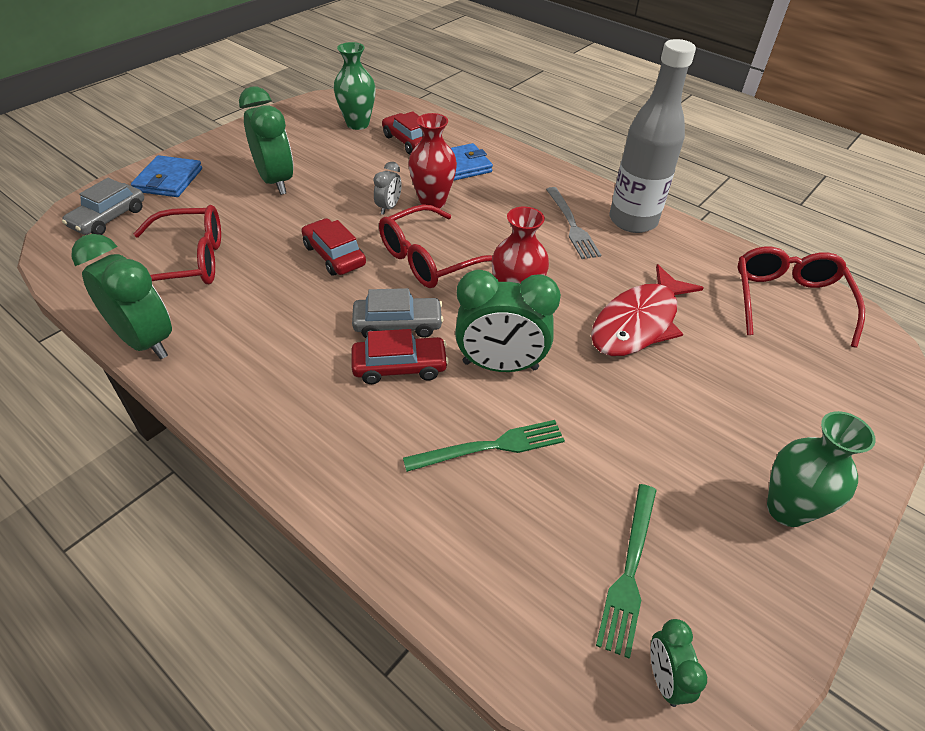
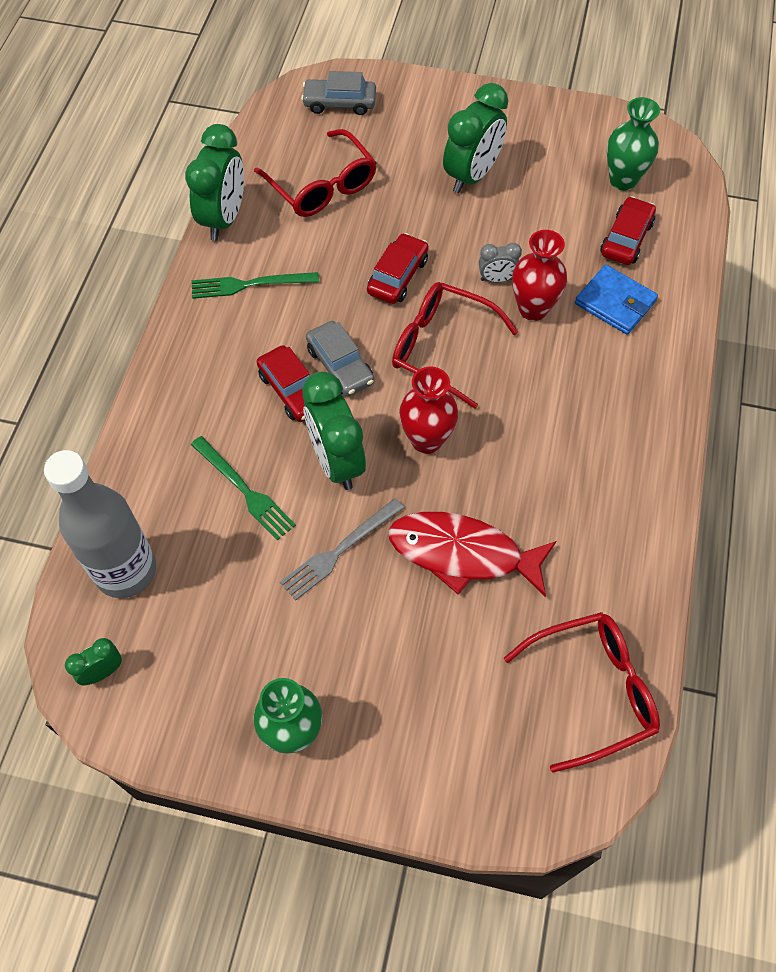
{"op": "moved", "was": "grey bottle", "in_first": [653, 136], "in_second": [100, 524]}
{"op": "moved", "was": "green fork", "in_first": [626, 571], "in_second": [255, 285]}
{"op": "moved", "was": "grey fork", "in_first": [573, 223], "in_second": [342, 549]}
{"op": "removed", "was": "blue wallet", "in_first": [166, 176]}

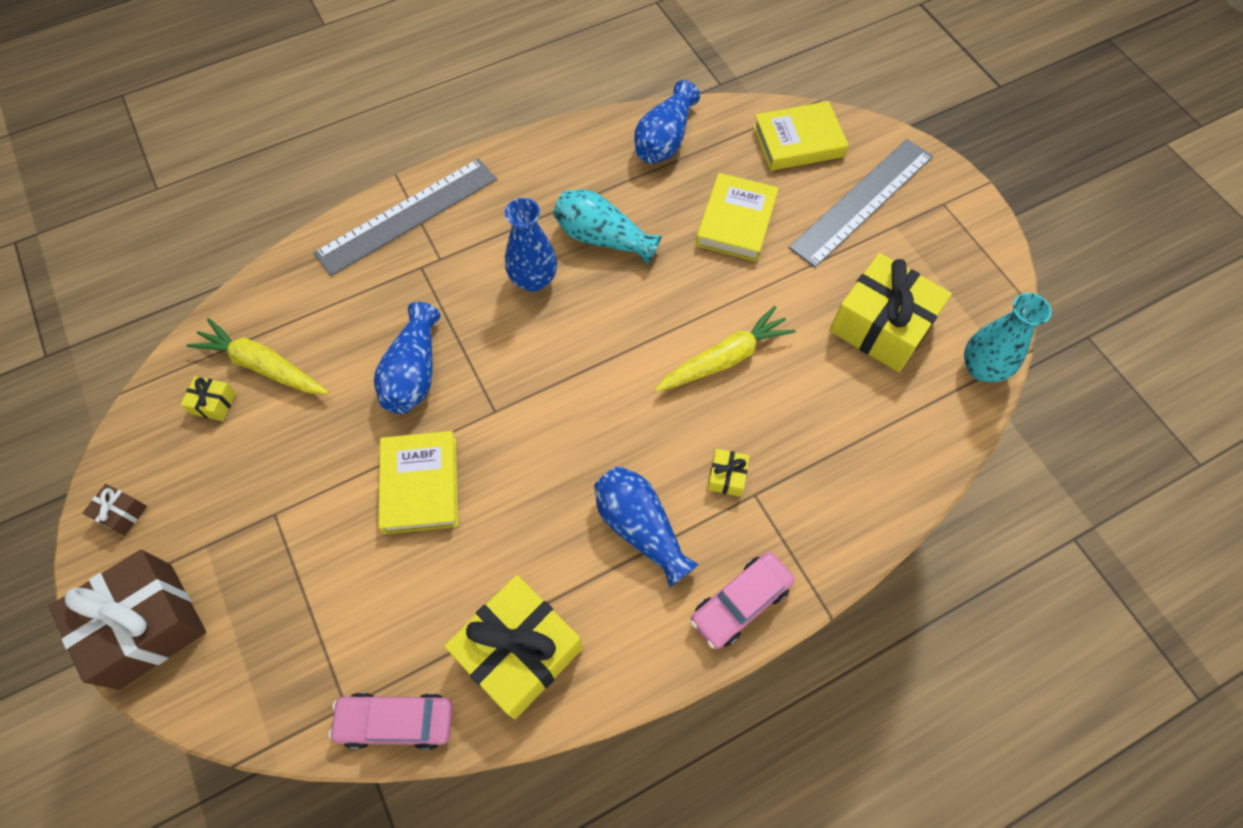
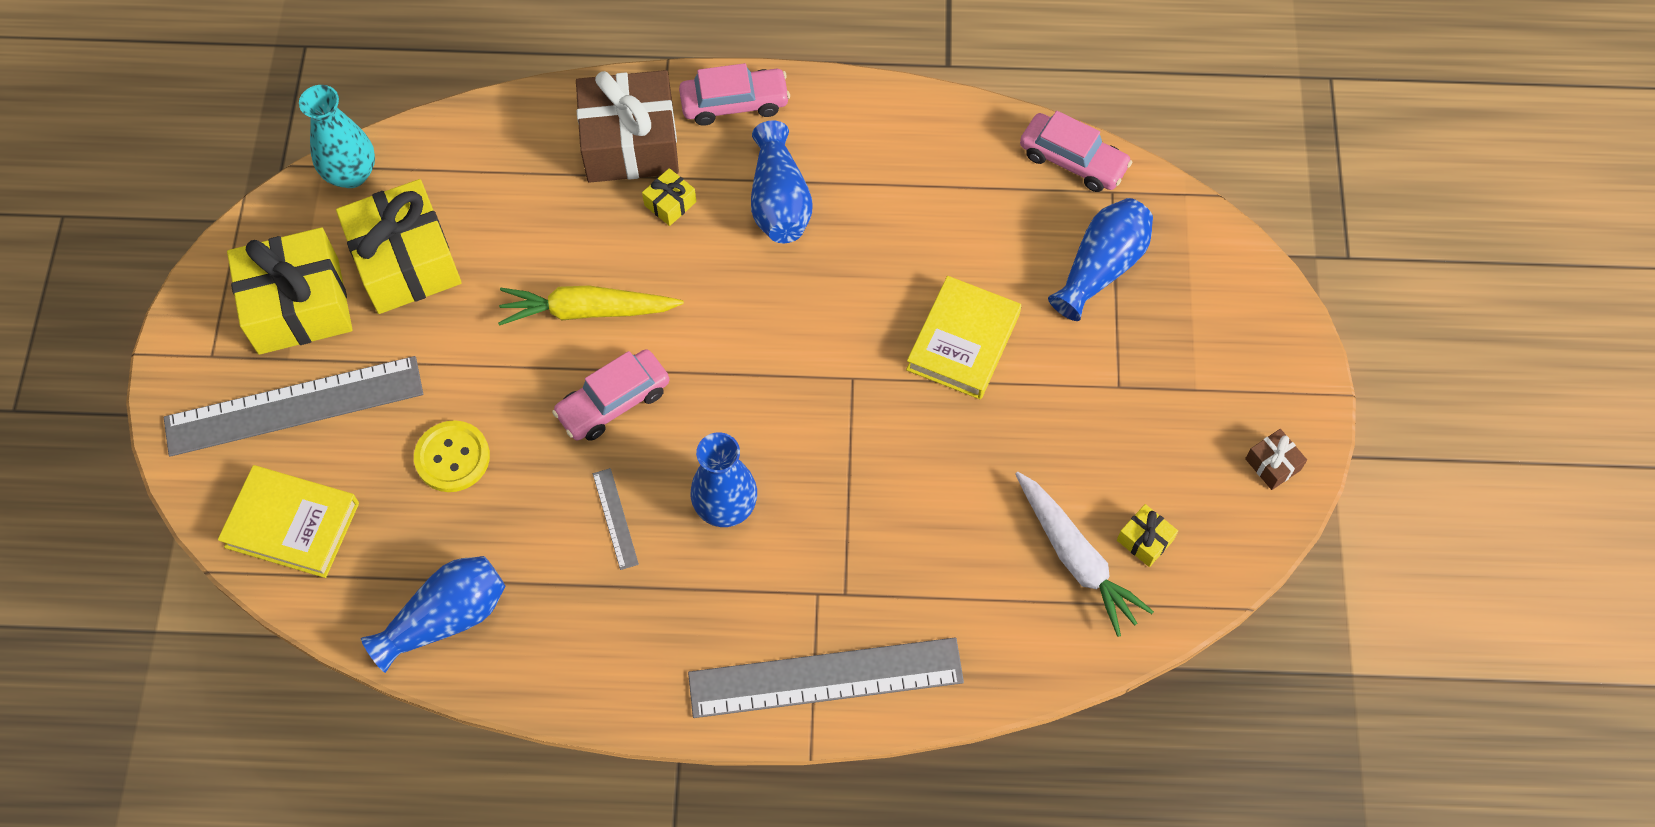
{"op": "moved", "was": "yellow gift", "in_first": [513, 647], "in_second": [290, 291]}
{"op": "replaced", "was": "yellow book", "now": "yellow button", "in_first": [737, 217], "in_second": [452, 456]}
{"op": "added", "now": "pink car", "in_second": [610, 395]}
{"op": "moved", "was": "brown gift", "in_first": [127, 620], "in_second": [627, 126]}
{"op": "replaced", "was": "turquoise vase", "now": "grey ruler", "in_first": [607, 226], "in_second": [616, 519]}
{"op": "recoloured", "was": "yellow carrot", "now": "white carrot", "in_first": [258, 356], "in_second": [1084, 554]}
{"op": "moved", "was": "blue vase", "in_first": [407, 358], "in_second": [1100, 259]}

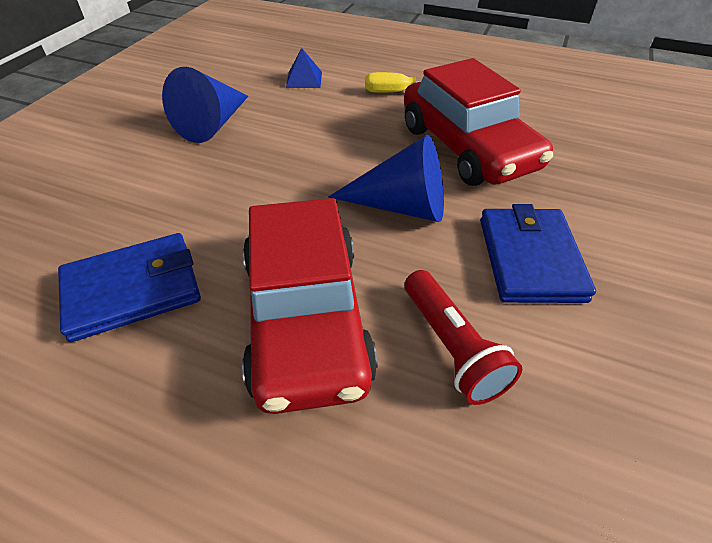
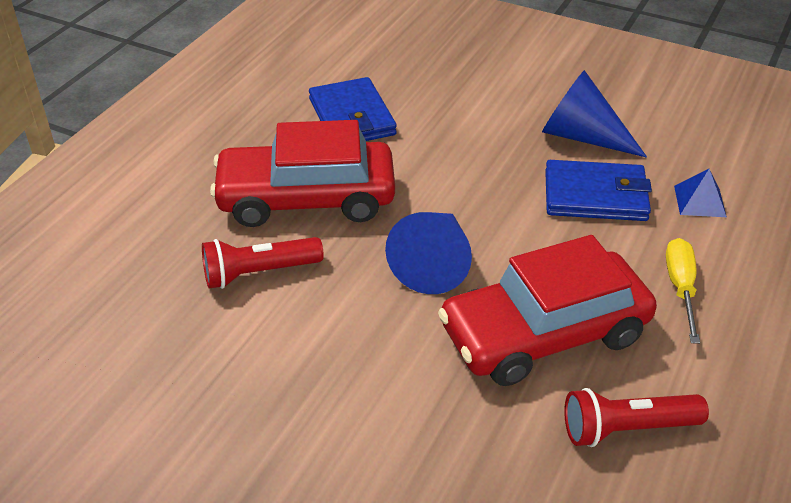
{"op": "moved", "was": "blue wallet", "in_first": [538, 253], "in_second": [598, 190]}
{"op": "added", "now": "red flashlight", "in_second": [636, 417]}

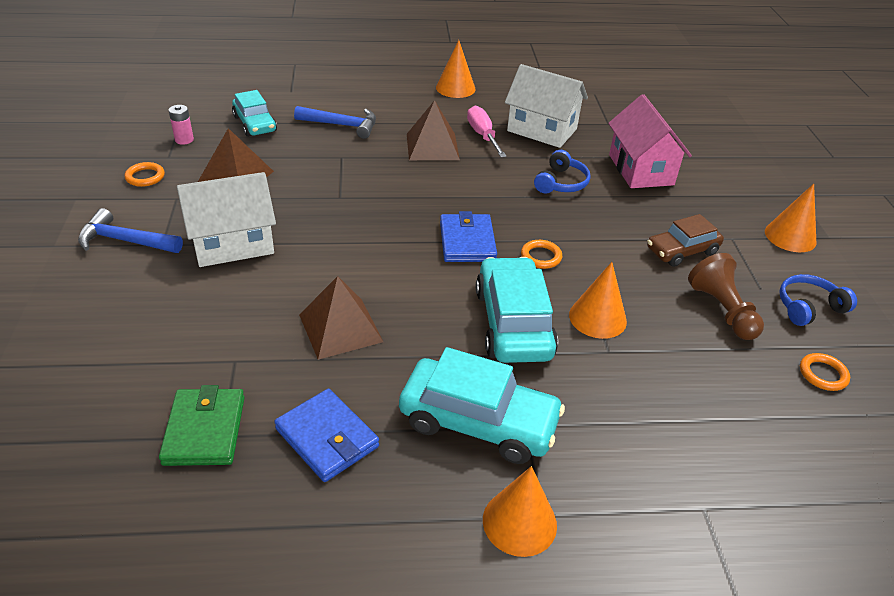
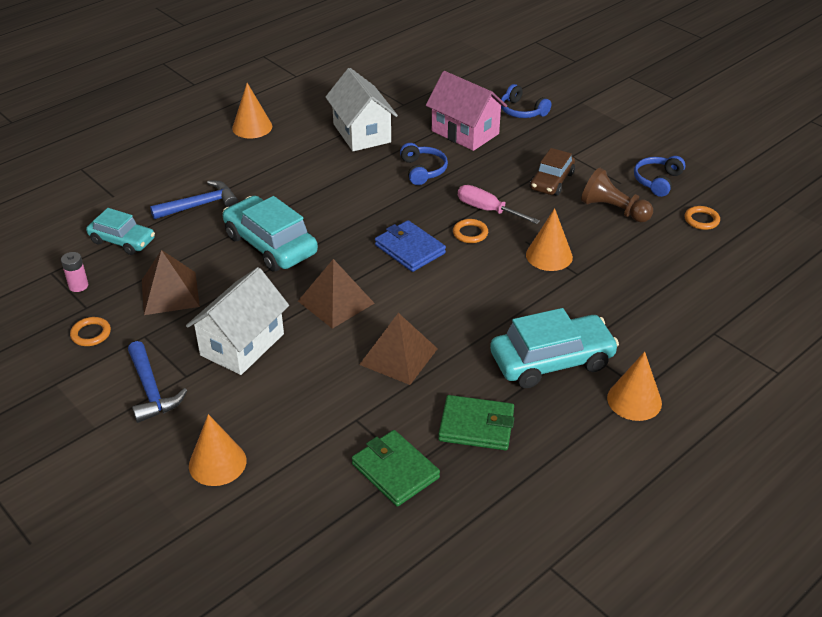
{"op": "turned", "was": "blue hammer", "in_first": [130, 230], "in_second": [157, 382], "clockwise": -90}
{"op": "moved", "was": "orange cone", "in_first": [790, 218], "in_second": [217, 450]}
{"op": "moved", "was": "turquoise car", "in_first": [517, 310], "in_second": [270, 233]}
{"op": "moved", "was": "brown pyramid", "in_first": [433, 130], "in_second": [336, 294]}
{"op": "turned", "was": "white house", "in_first": [546, 106], "in_second": [361, 109], "clockwise": 75}
{"op": "recoloured", "was": "blue wallet", "now": "green wallet", "in_first": [326, 435], "in_second": [476, 422]}
{"op": "moved", "was": "pink screwdriver", "in_first": [487, 131], "in_second": [499, 204]}
{"op": "added", "now": "blue headphones", "in_second": [526, 101]}

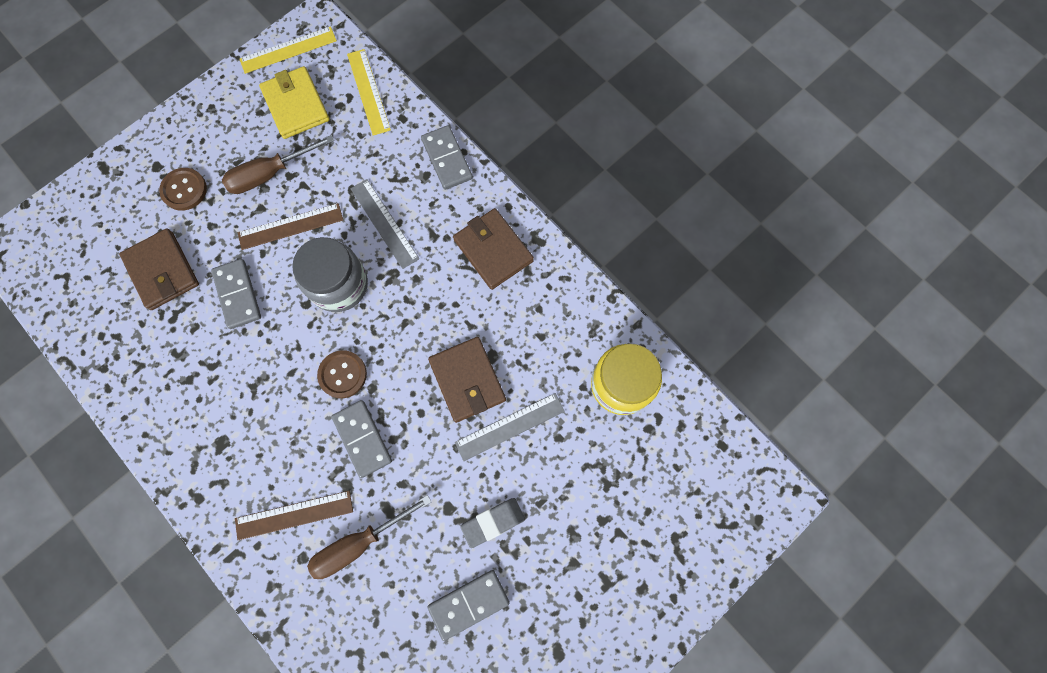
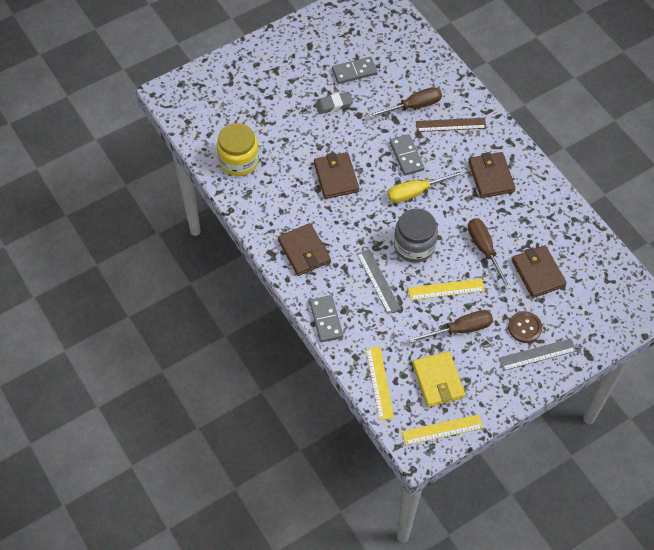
{"op": "replaced", "was": "brown button", "now": "yellow screwdriver", "in_first": [342, 374], "in_second": [426, 186]}
{"op": "recoloured", "was": "brown ruler", "now": "yellow ruler", "in_first": [290, 226], "in_second": [446, 289]}
{"op": "added", "now": "brown wallet", "in_second": [492, 175]}
{"op": "replaced", "was": "grey domino", "now": "brown screwdriver", "in_first": [236, 294], "in_second": [489, 254]}
{"op": "moved", "was": "grey ruler", "in_first": [510, 427], "in_second": [537, 355]}

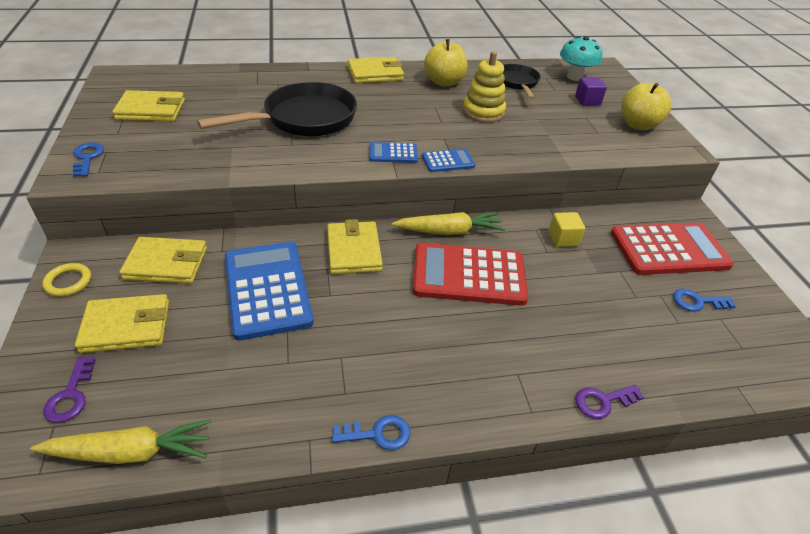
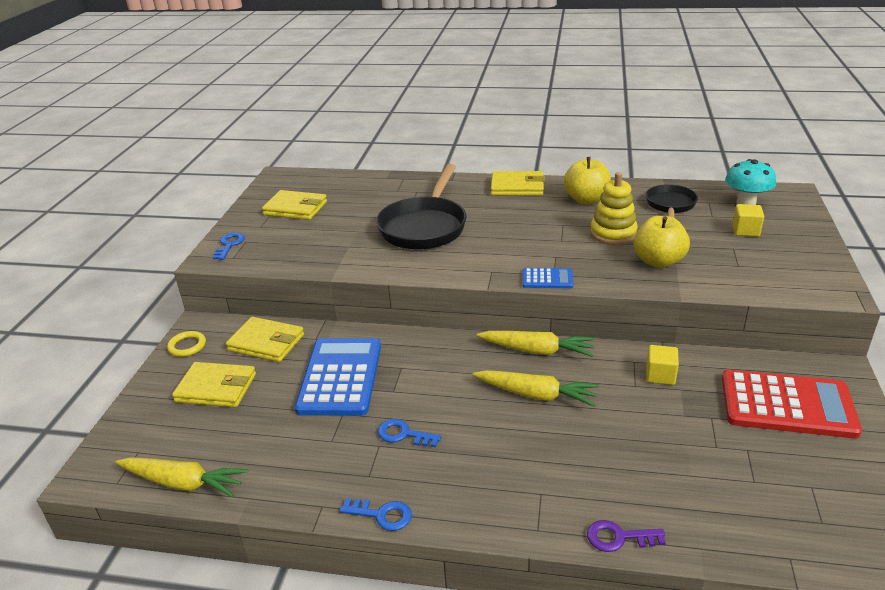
{"op": "turned", "was": "black pan", "in_first": [277, 109], "in_second": [421, 207], "clockwise": 120}
{"op": "moved", "was": "blue key", "in_first": [704, 300], "in_second": [409, 433]}
{"op": "replaced", "was": "red calculator", "now": "yellow carrot", "in_first": [470, 274], "in_second": [536, 388]}
{"op": "moved", "was": "yellow apple", "in_first": [646, 106], "in_second": [662, 242]}
{"op": "recoloured", "was": "purple cube", "now": "yellow cube", "in_first": [591, 91], "in_second": [748, 220]}
{"op": "removed", "was": "purple key", "in_first": [69, 390]}
{"op": "removed", "was": "yellow wallet", "in_first": [355, 246]}
{"op": "removed", "was": "blue calculator", "in_first": [393, 152]}

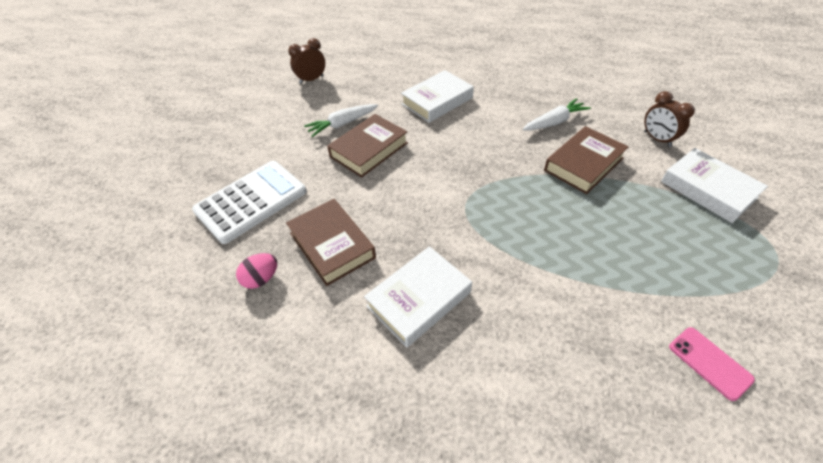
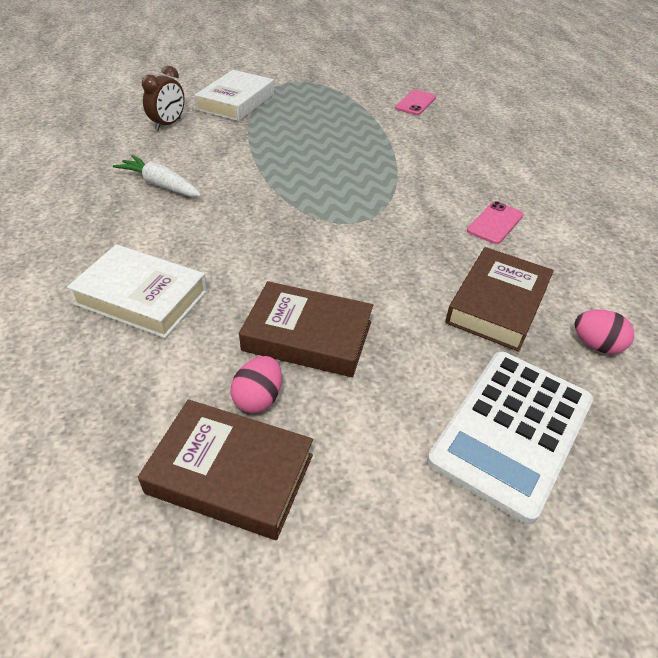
{"op": "moved", "was": "brown book", "in_first": [586, 160], "in_second": [225, 470]}
{"op": "replaced", "was": "white carrot", "now": "pink egg", "in_first": [341, 120], "in_second": [256, 384]}
{"op": "turned", "was": "white calculator", "in_first": [249, 202], "in_second": [510, 437], "clockwise": -75}
{"op": "replaced", "was": "white book", "now": "pink phone", "in_first": [418, 296], "in_second": [495, 222]}
{"op": "removed", "was": "brown clock", "in_first": [306, 61]}

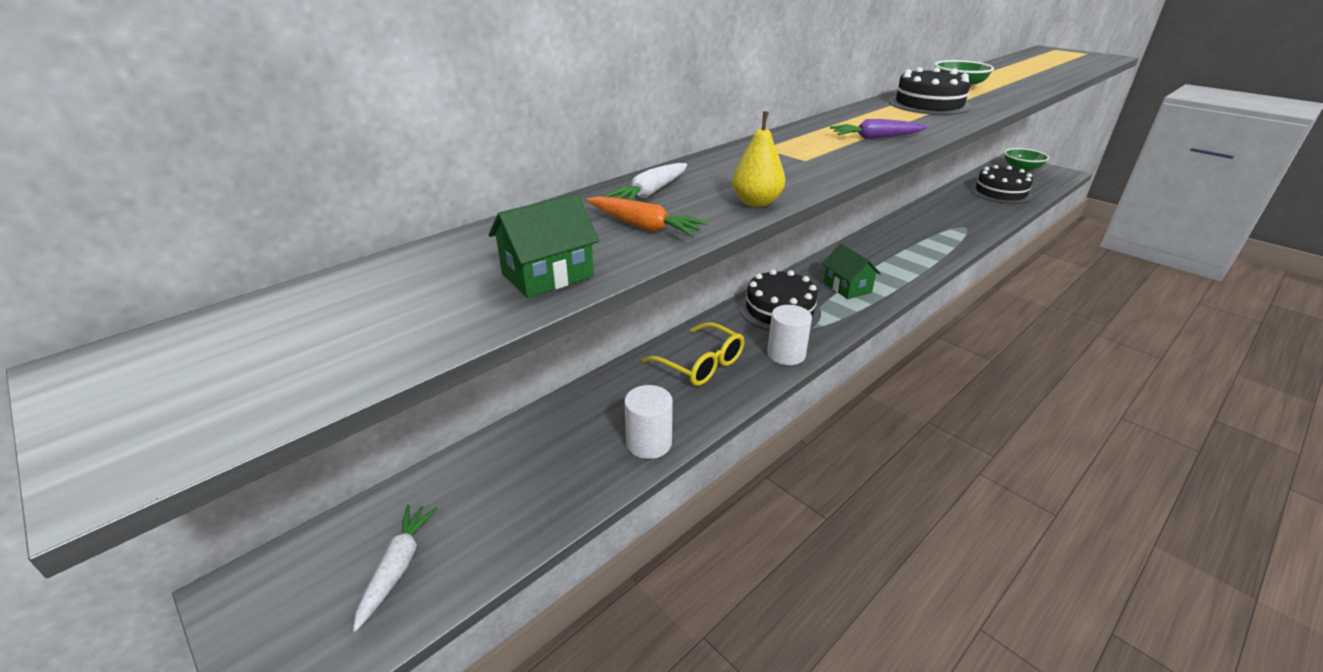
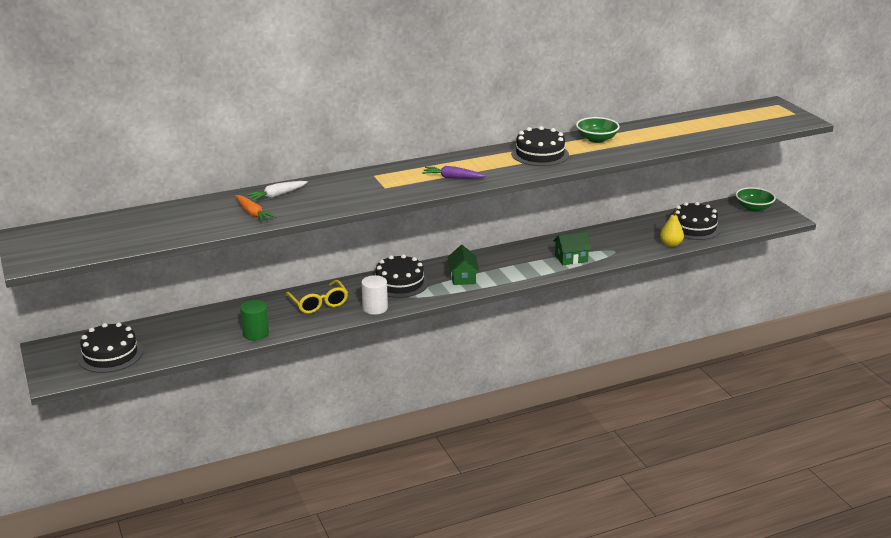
{"op": "replaced", "was": "white carrot", "now": "black cake", "in_first": [395, 568], "in_second": [110, 348]}
{"op": "recoloured", "was": "white cylinder", "now": "green cylinder", "in_first": [648, 422], "in_second": [254, 320]}
{"op": "moved", "was": "green house", "in_first": [544, 245], "in_second": [572, 248]}
{"op": "moved", "was": "yellow pear", "in_first": [758, 159], "in_second": [672, 227]}

